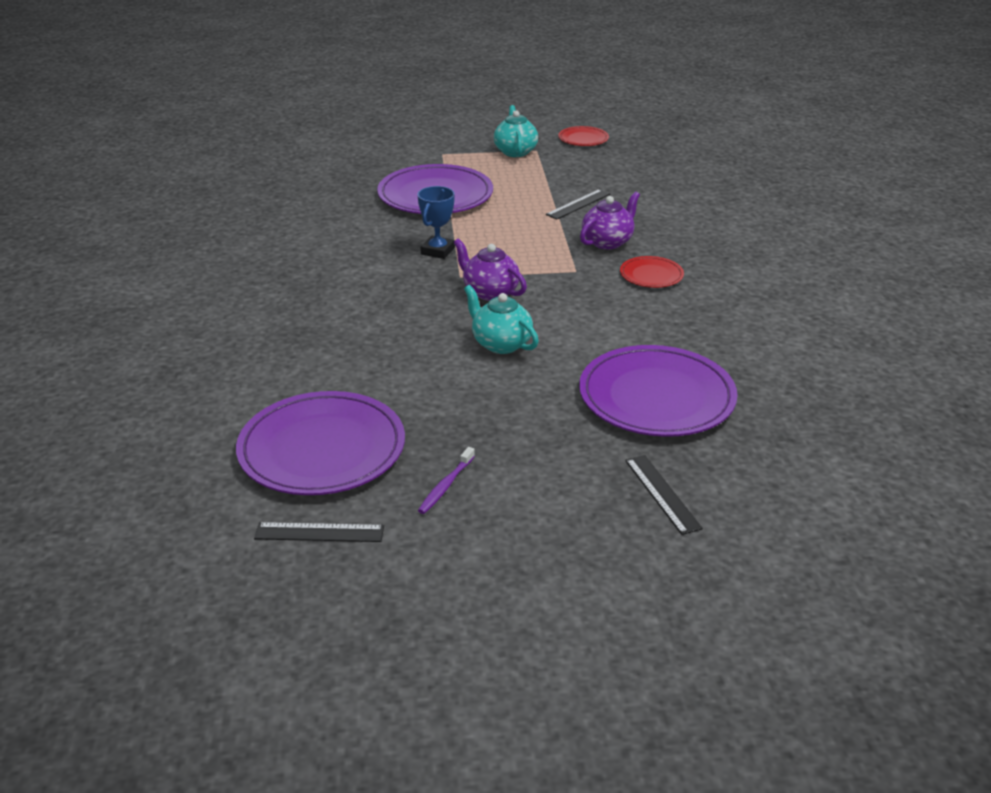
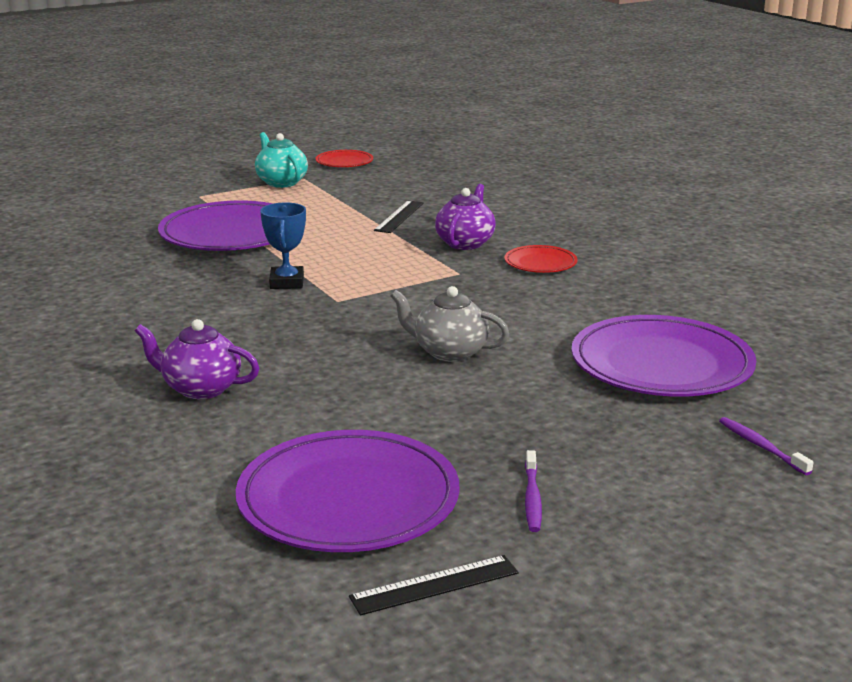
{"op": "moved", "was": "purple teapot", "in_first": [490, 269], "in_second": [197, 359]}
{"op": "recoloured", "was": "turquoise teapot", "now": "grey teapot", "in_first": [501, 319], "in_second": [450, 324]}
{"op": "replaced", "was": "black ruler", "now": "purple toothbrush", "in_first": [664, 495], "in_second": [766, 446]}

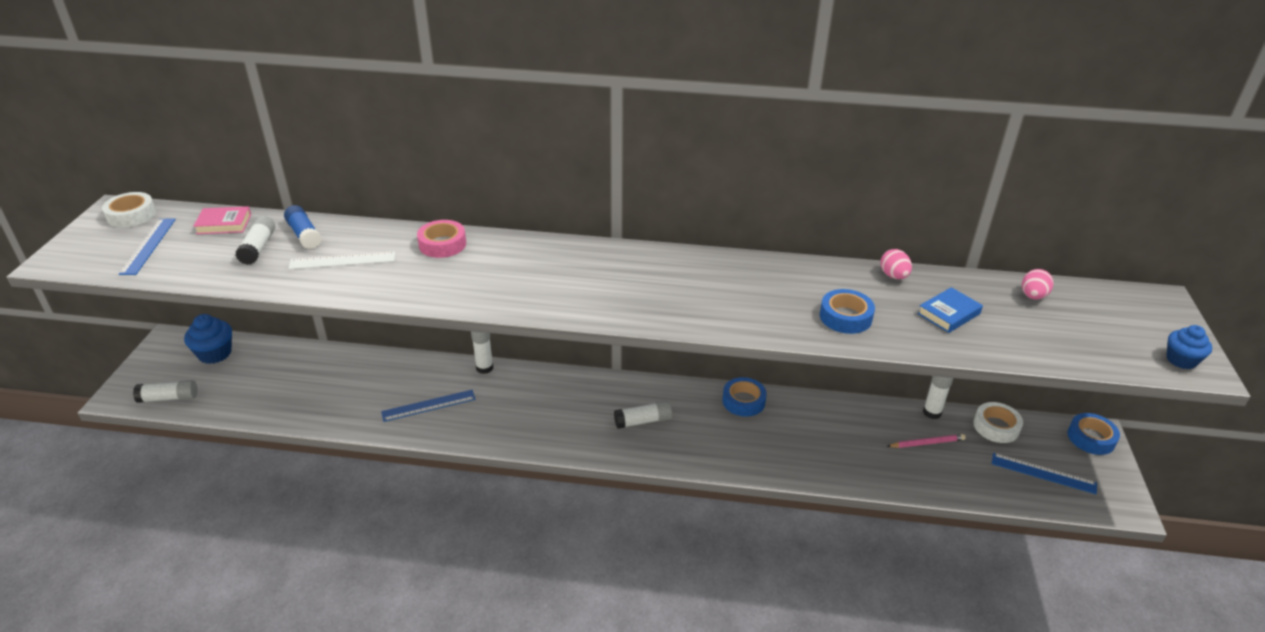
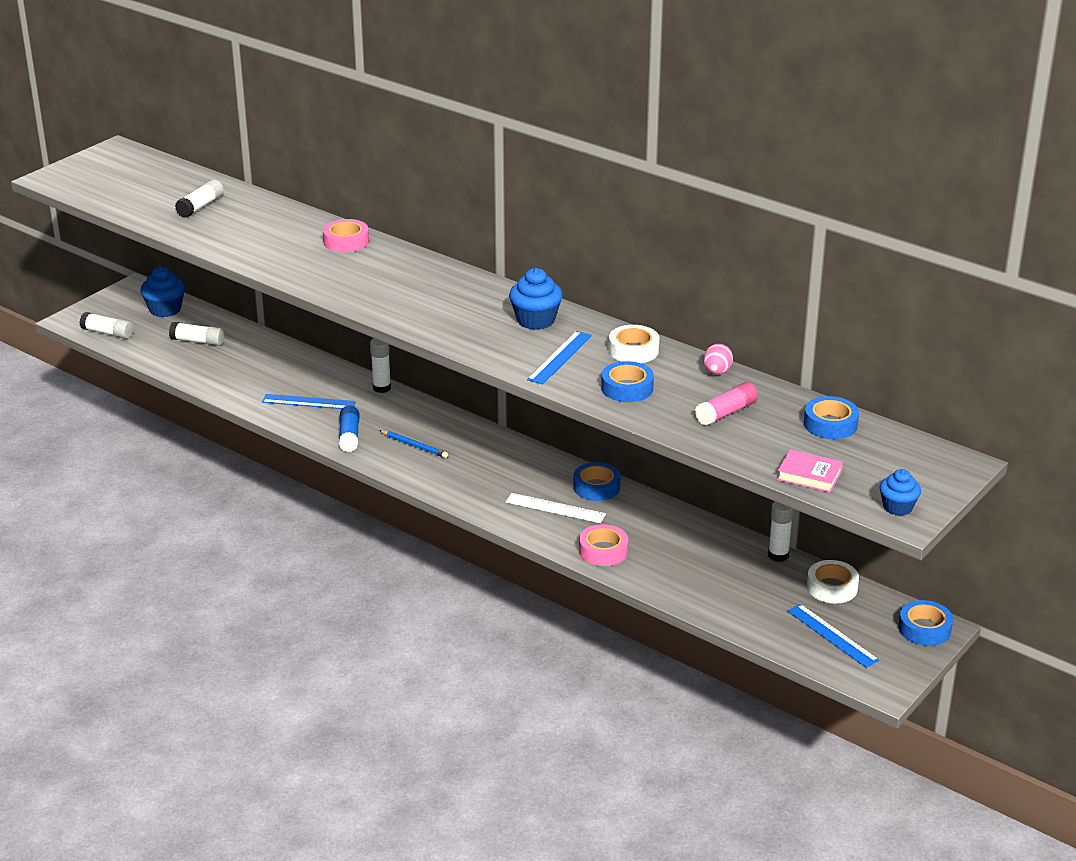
{"op": "moved", "was": "white glue stick", "in_first": [643, 415], "in_second": [197, 334]}
{"op": "moved", "was": "blue glue stick", "in_first": [302, 227], "in_second": [349, 429]}
{"op": "added", "now": "blue pencil", "in_second": [413, 444]}
{"op": "moved", "was": "white ruler", "in_first": [341, 260], "in_second": [556, 508]}
{"op": "added", "now": "blue cupcake", "in_second": [536, 299]}
{"op": "moved", "was": "blue ruler", "in_first": [147, 247], "in_second": [559, 358]}
{"op": "added", "now": "pink tape", "in_second": [603, 545]}
{"op": "moved", "was": "white tape", "in_first": [129, 210], "in_second": [634, 344]}
{"op": "replaced", "was": "blue book", "now": "pink glue stick", "in_first": [950, 310], "in_second": [726, 404]}
{"op": "moved", "was": "pink book", "in_first": [222, 220], "in_second": [810, 471]}
{"op": "replaced", "was": "pink egg", "now": "blue tape", "in_first": [1038, 284], "in_second": [831, 417]}
{"op": "removed", "was": "pink pencil", "in_first": [926, 441]}

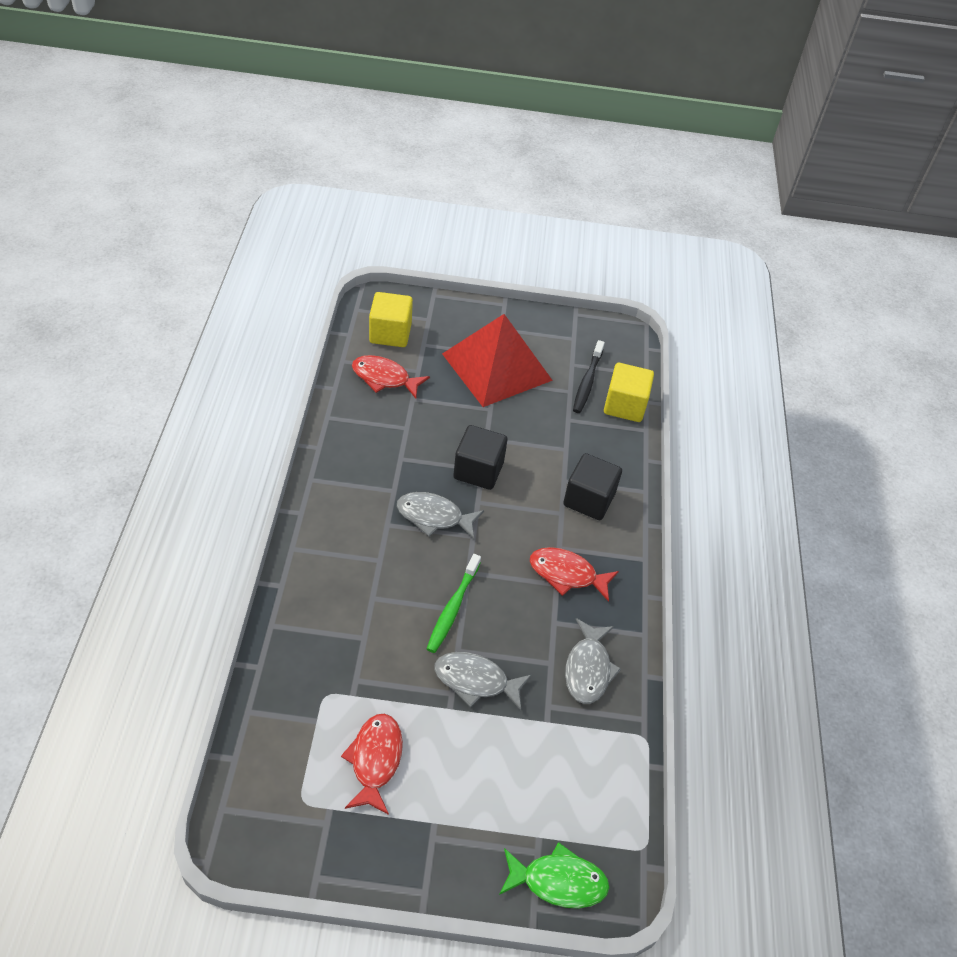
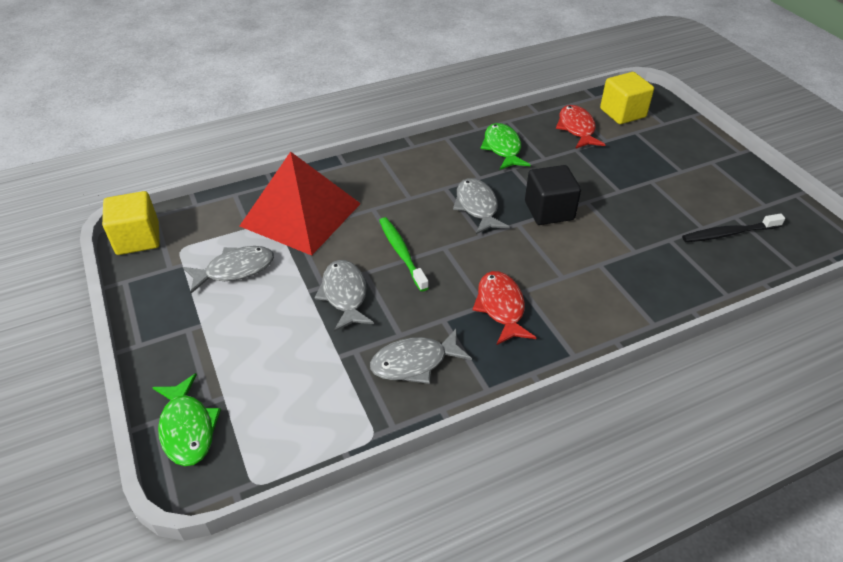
{"op": "moved", "was": "yellow cube", "in_first": [629, 392], "in_second": [131, 223]}
{"op": "recoloured", "was": "red fish", "now": "grey fish", "in_first": [372, 764], "in_second": [228, 270]}
{"op": "moved", "was": "red pyramid", "in_first": [497, 360], "in_second": [300, 204]}
{"op": "turned", "was": "green toothbrush", "in_first": [453, 603], "in_second": [404, 254], "clockwise": 75}
{"op": "added", "now": "green fish", "in_second": [505, 146]}
{"op": "removed", "was": "black cube", "in_first": [592, 486]}

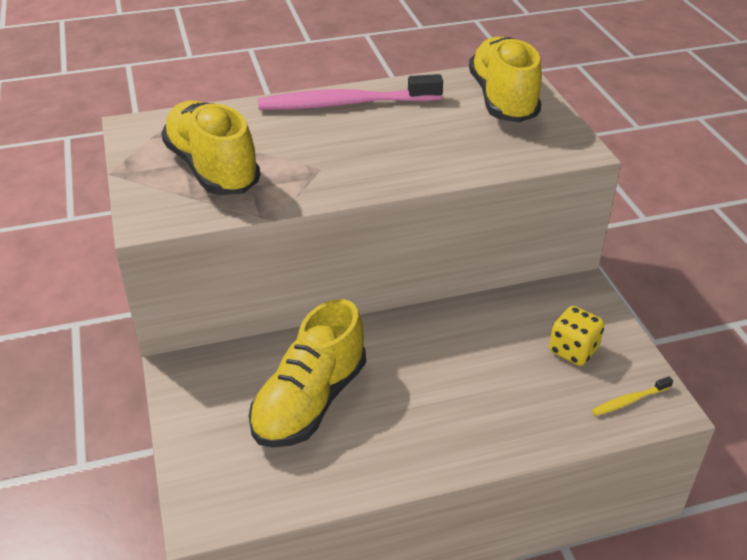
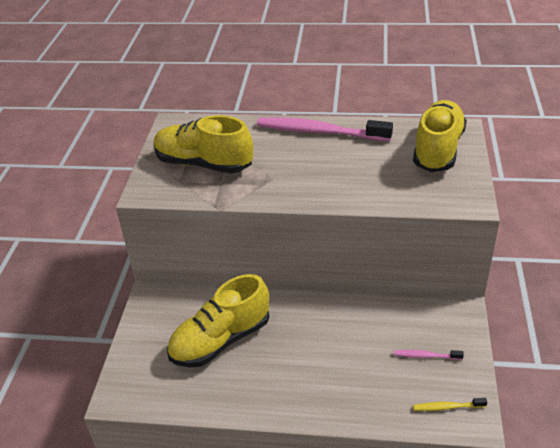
{"op": "turned", "was": "yellow shoe", "in_first": [210, 148], "in_second": [203, 144], "clockwise": -60}
{"op": "replaced", "was": "yellow dice", "now": "pink toothbrush", "in_first": [577, 336], "in_second": [429, 355]}

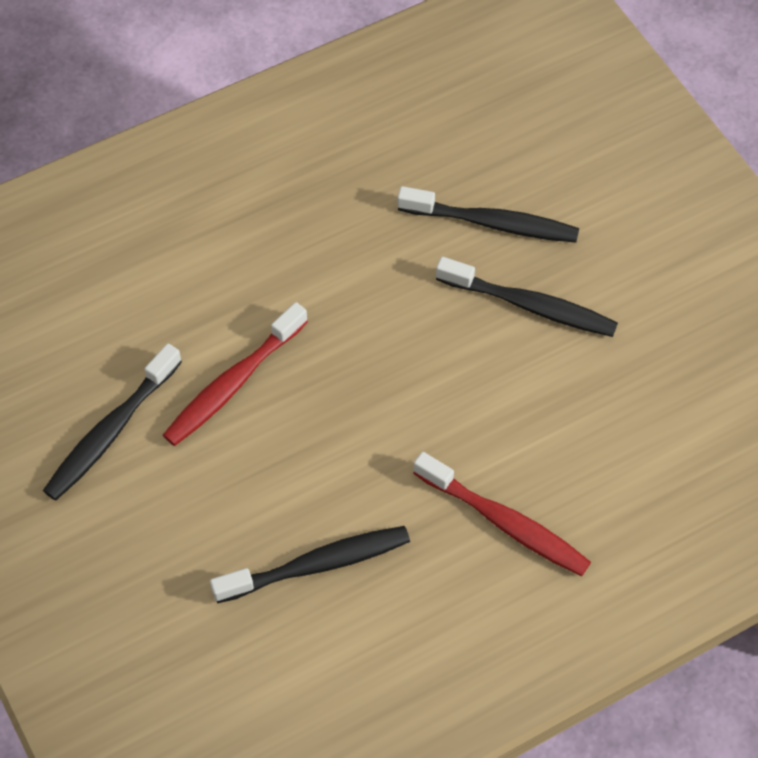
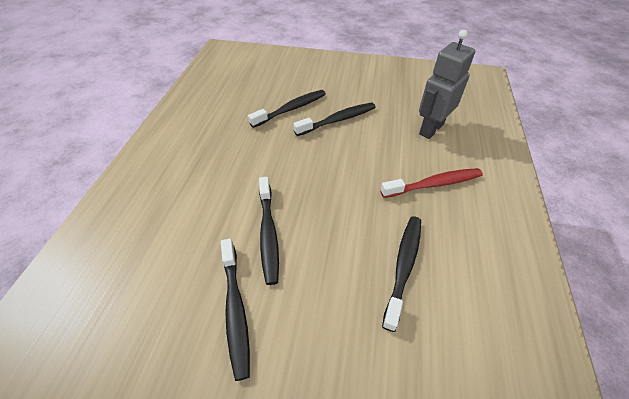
{"op": "recoloured", "was": "red toothbrush", "now": "black toothbrush", "in_first": [235, 374], "in_second": [269, 231]}
{"op": "added", "now": "grey robot", "in_second": [447, 84]}

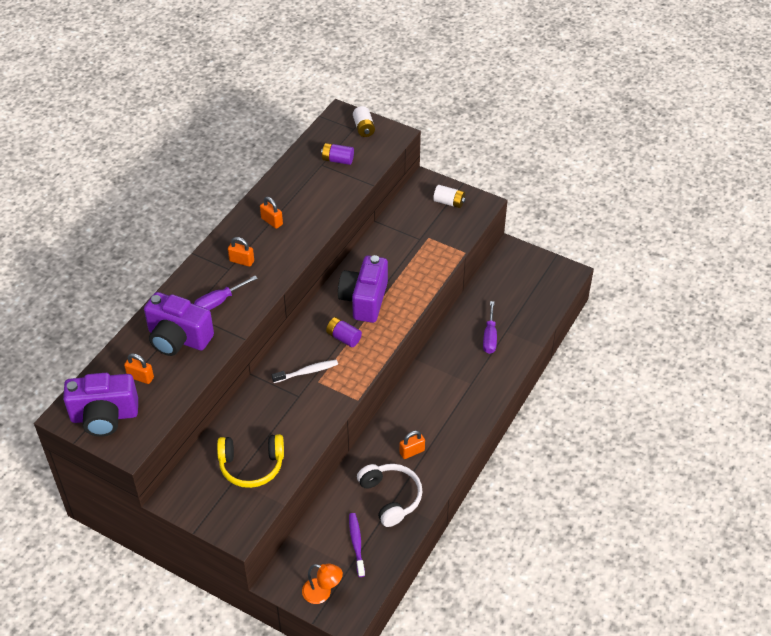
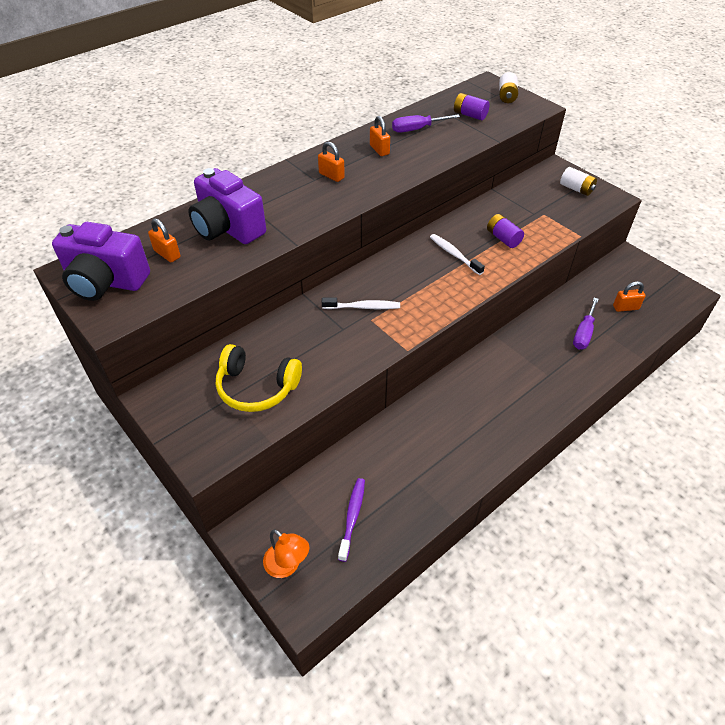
{"op": "moved", "was": "purple screwdriver", "in_first": [226, 293], "in_second": [426, 124]}
{"op": "replaced", "was": "purple camera", "now": "white toothbrush", "in_first": [363, 289], "in_second": [457, 254]}
{"op": "moved", "was": "purple battery", "in_first": [344, 332], "in_second": [505, 231]}
{"op": "moved", "was": "orange padlock", "in_first": [412, 445], "in_second": [629, 296]}
{"op": "removed", "was": "white headphones", "in_first": [389, 495]}

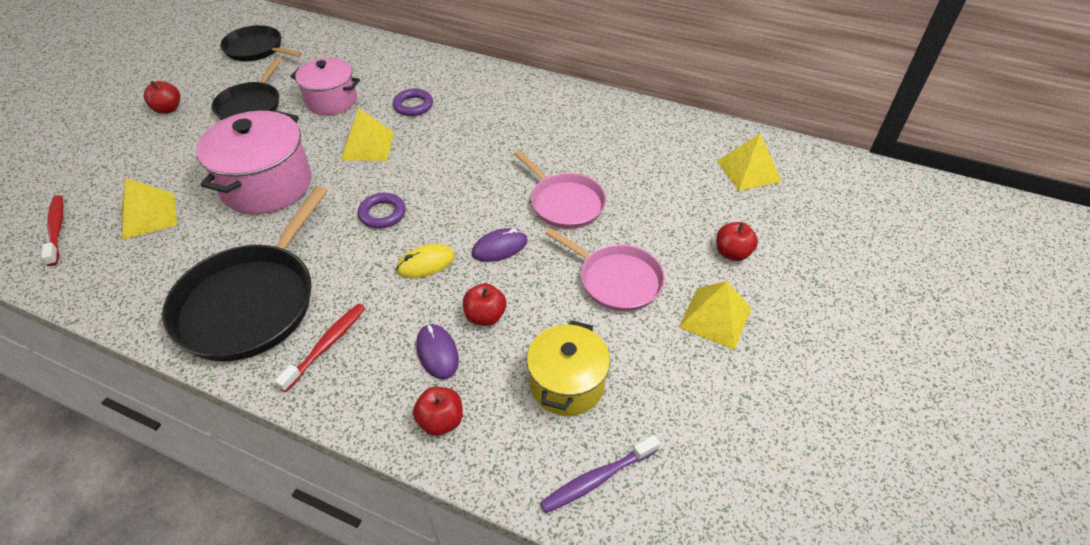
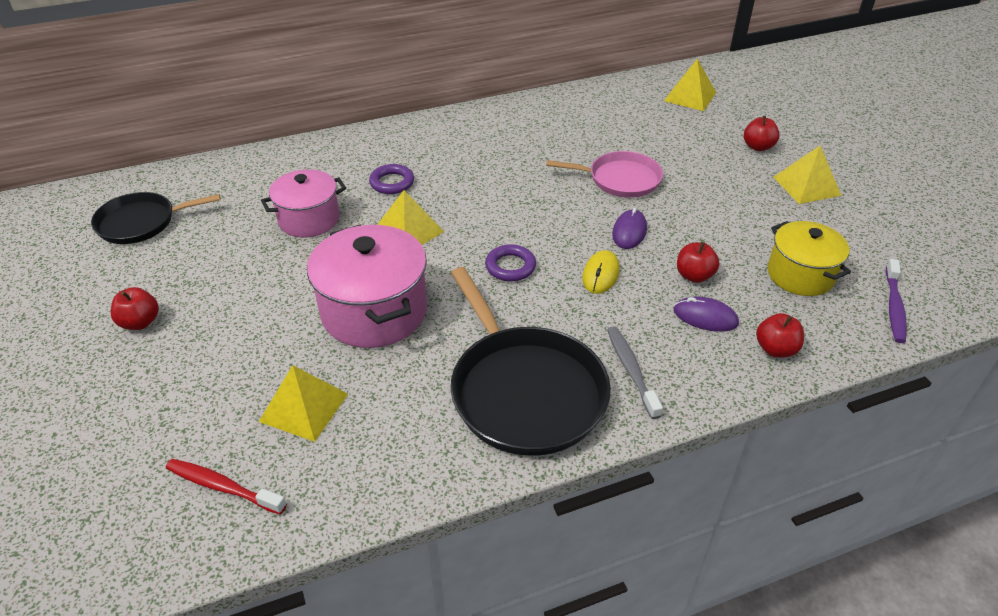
{"op": "recoloured", "was": "red toothbrush", "now": "grey toothbrush", "in_first": [319, 348], "in_second": [635, 372]}
{"op": "removed", "was": "black pan", "in_first": [247, 88]}
{"op": "removed", "was": "pink pan", "in_first": [605, 269]}

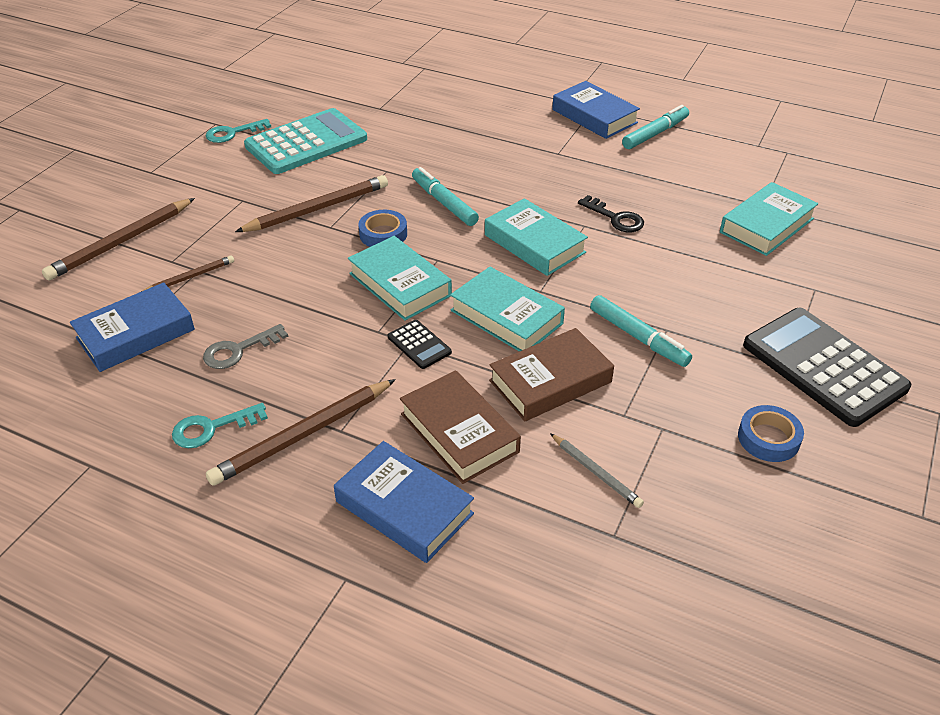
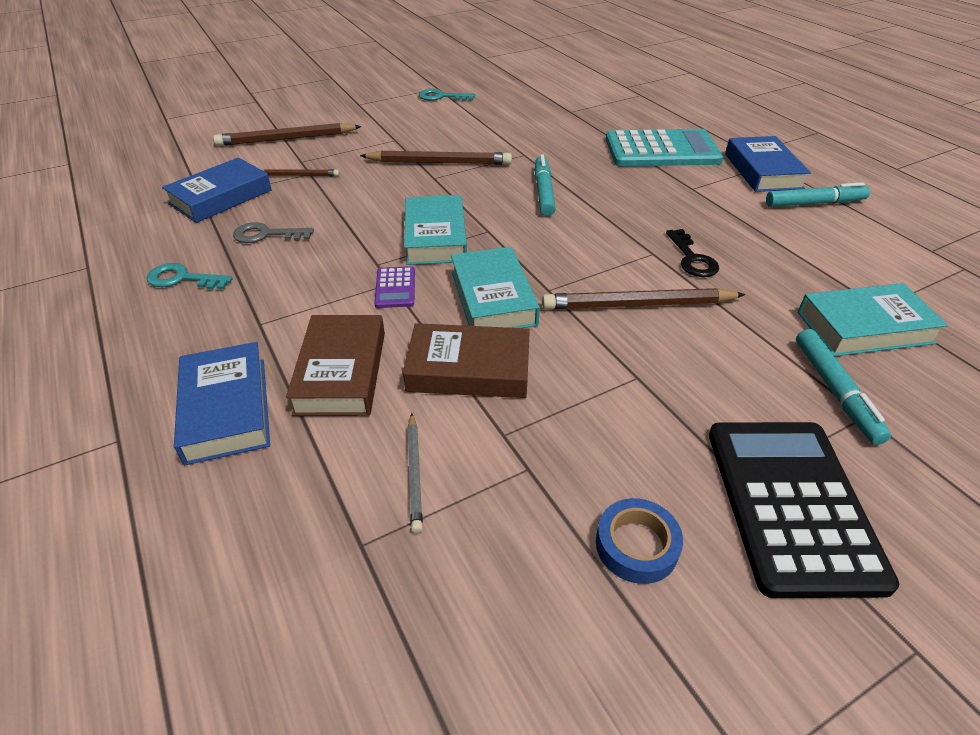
{"op": "turned", "was": "blue book", "in_first": [132, 327], "in_second": [217, 190], "clockwise": -45}
{"op": "recoloured", "was": "black calculator", "now": "purple calculator", "in_first": [420, 344], "in_second": [394, 287]}
{"op": "moved", "was": "brown pencil", "in_first": [301, 432], "in_second": [644, 299]}
{"op": "moved", "was": "turquoise calculator", "in_first": [305, 141], "in_second": [664, 148]}
{"op": "moved", "was": "turquoise marker", "in_first": [641, 331], "in_second": [843, 387]}
{"op": "removed", "was": "blue tape", "in_first": [382, 228]}
{"op": "removed", "was": "turquoise book", "in_first": [536, 237]}

